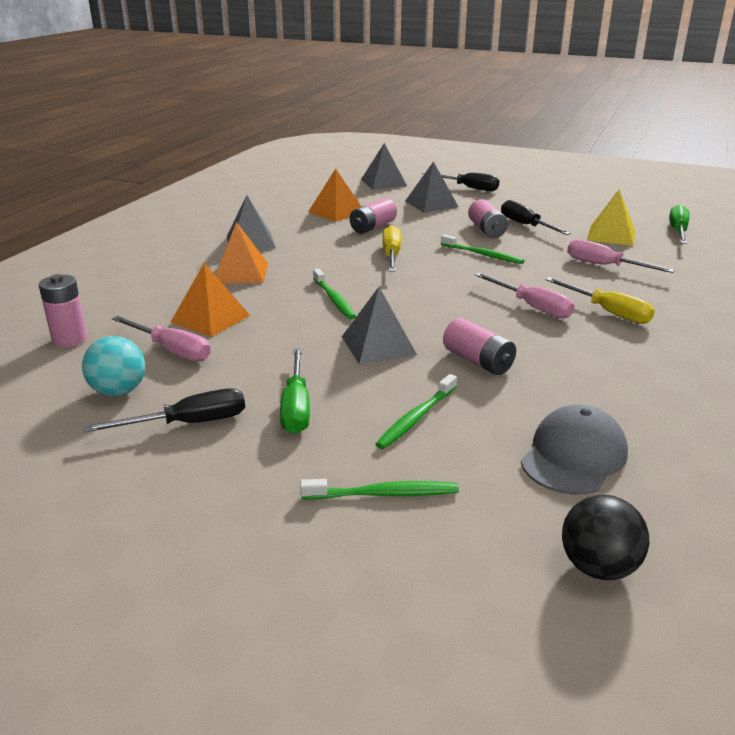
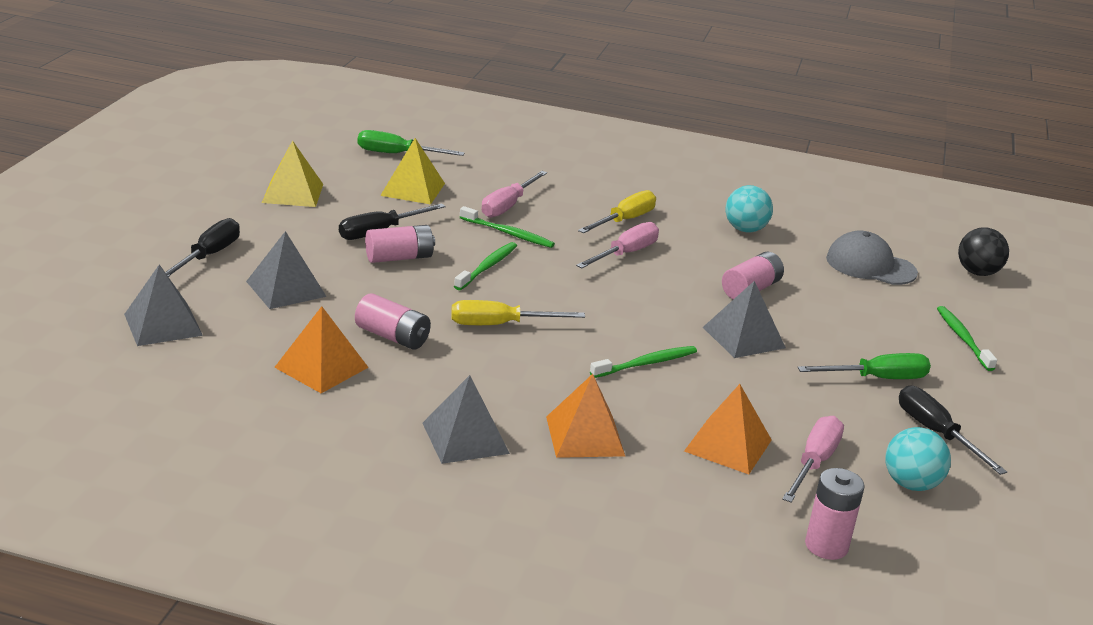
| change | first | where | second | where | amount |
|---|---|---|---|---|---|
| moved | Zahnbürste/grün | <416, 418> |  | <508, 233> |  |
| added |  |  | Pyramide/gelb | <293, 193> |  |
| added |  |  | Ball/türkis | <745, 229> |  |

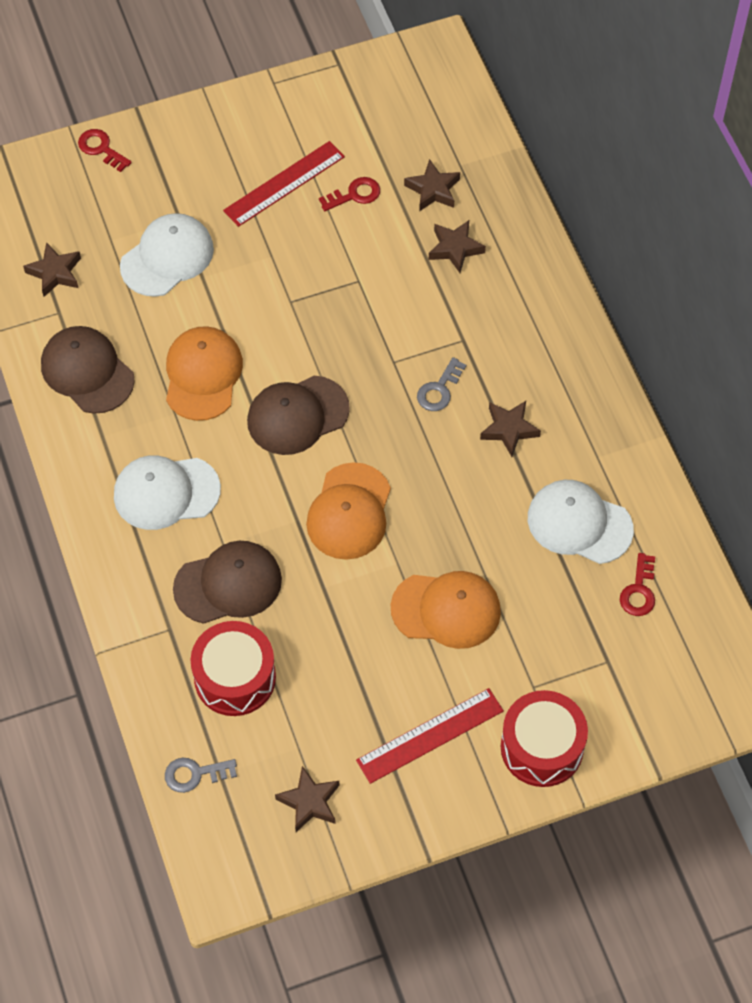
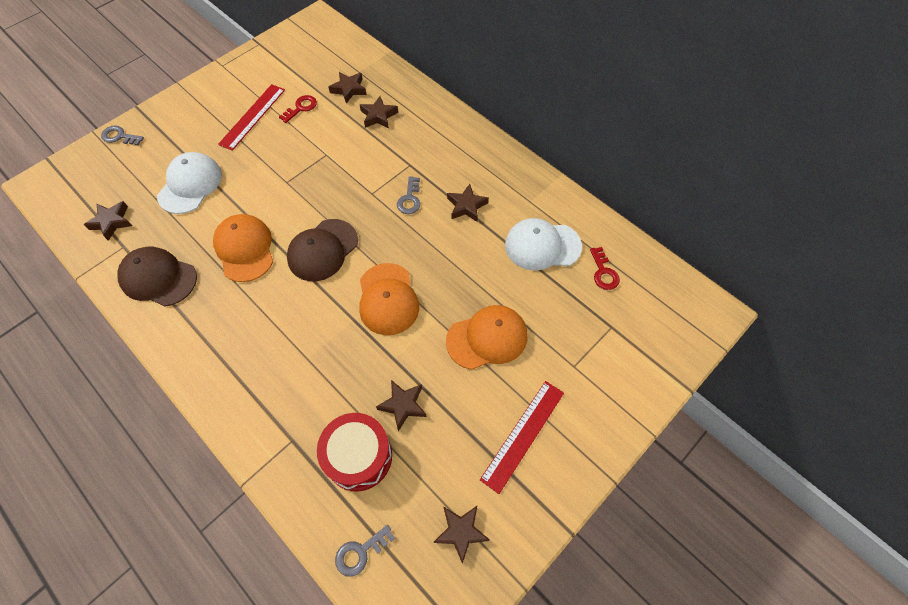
| change | first | where | second | where | amount |
|---|---|---|---|---|---|
| recoloured | Schlüssel/rot | <101, 148> | Schlüssel/grau | <119, 136> |  |
| removed | Kappe/weiß | <166, 492> |  |  |  |
| removed | Kappe/braun | <228, 584> |  |  |  |
| removed | Trommel/rot | <542, 747> |  |  |  |
| added |  |  | Stern/braun | <403, 405> |  |

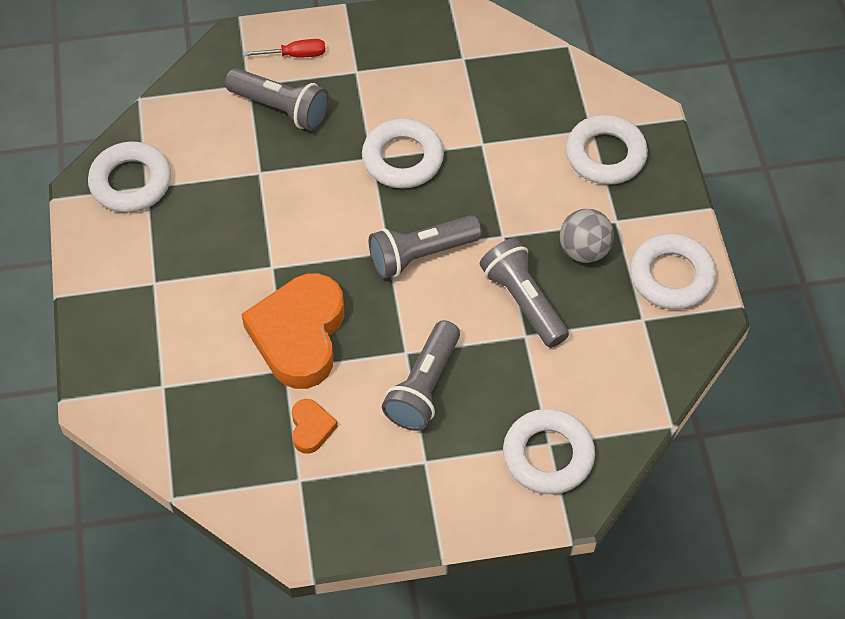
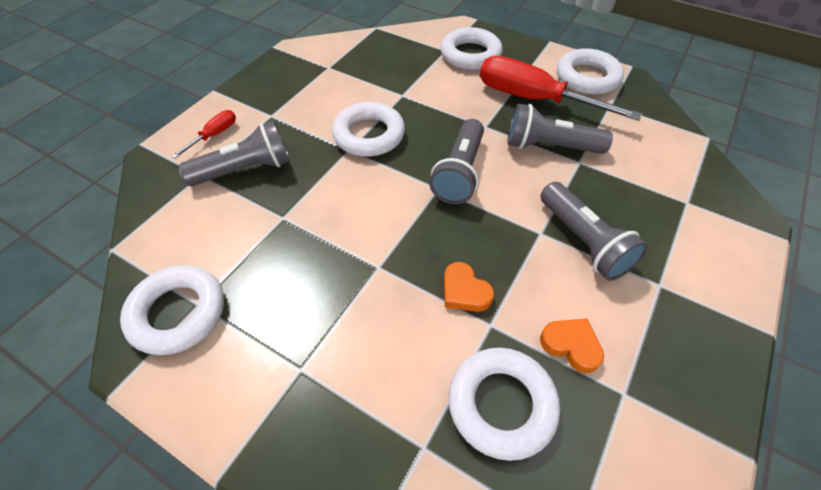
| change | first | where | second | where | amount |
|---|---|---|---|---|---|
| replaced | Ball/grau | <584, 250> | Schraubenzieher/rot | <533, 99> |  |
| resized | Herz/orange | <299, 335> |  | <464, 291> | x0.45 |
| moved | Ring/weiß | <548, 455> |  | <501, 404> |  |

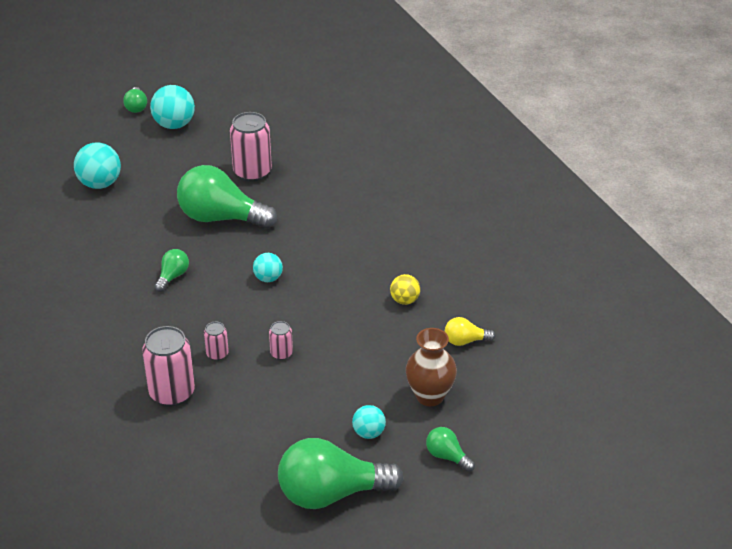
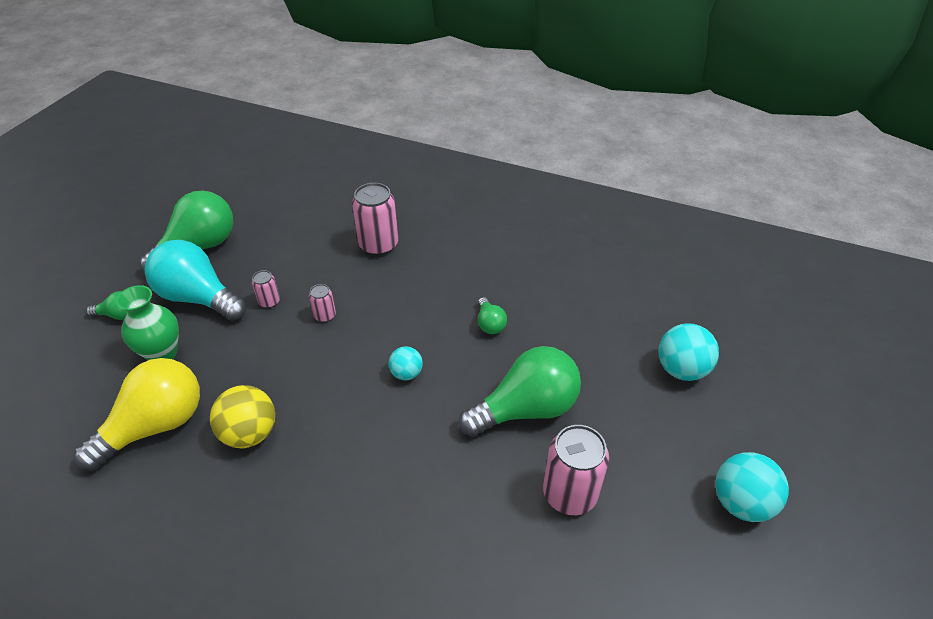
| change | first | where | second | where | amount |
|---|---|---|---|---|---|
| removed | Glühbirne/grün | <136, 107> |  |  |  |
| resized | Ball/gelb | <404, 300> |  | <250, 433> | x1.68 |
| resized | Glühbirne/gelb | <465, 341> |  | <155, 426> | x2.18 |
| moved | Dose/rosa | <217, 354> |  | <269, 302> |  |
| recoloured | Vase/braun | <430, 396> | Vase/grün | <162, 353> |  |
| replaced | Ball/türkis | <368, 433> | Glühbirne/türkis | <198, 298> |  |

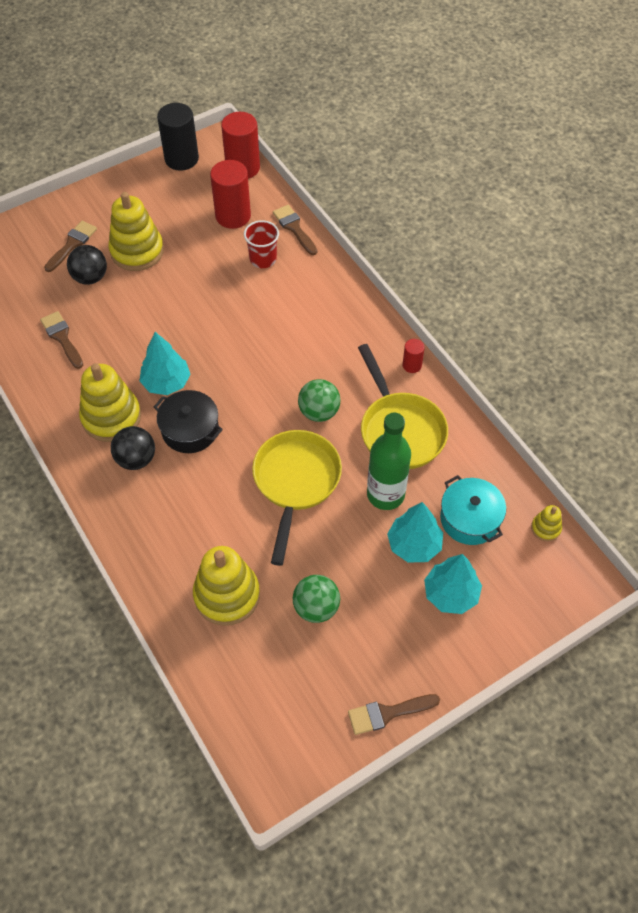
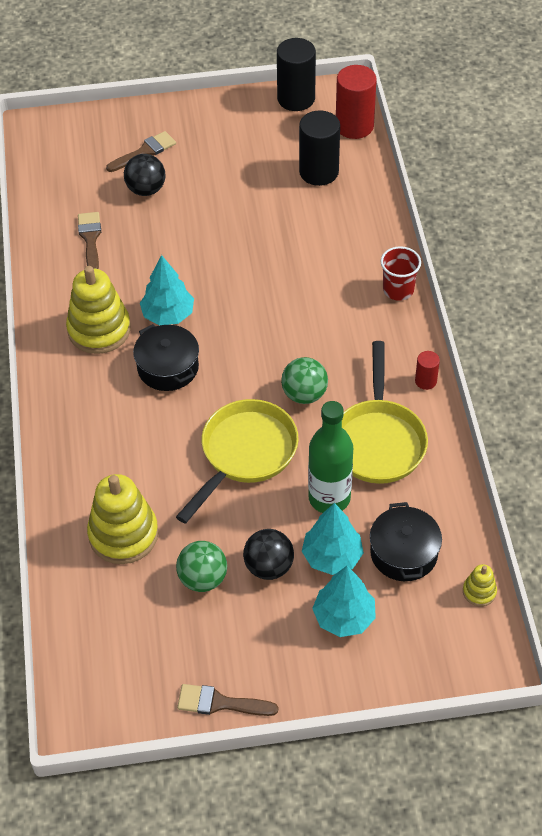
| change | first | where | second | where | amount |
|---|---|---|---|---|---|
| recoloured | Vollzylinder/rot | <233, 216> | Vollzylinder/schwarz | <319, 172> |  |
| removed | Stapelspielzeug/gelb | <137, 251> |  |  |  |
| removed | Pinsel/braun | <294, 228> |  |  |  |
| moved | Becher/rot | <263, 259> |  | <398, 290> |  |
| moved | Ball/schwarz | <136, 459> |  | <269, 567> |  |
| recoloured | Kochtopf/türkis | <470, 519> | Kochtopf/schwarz | <404, 553> |  |

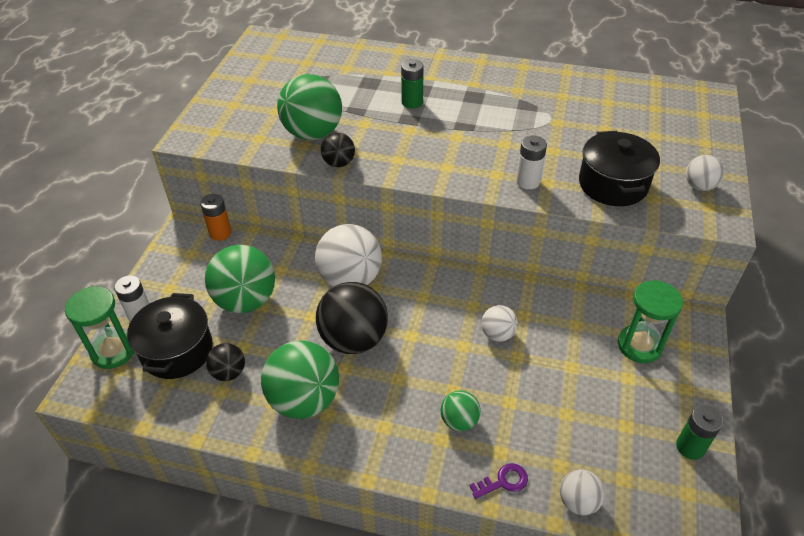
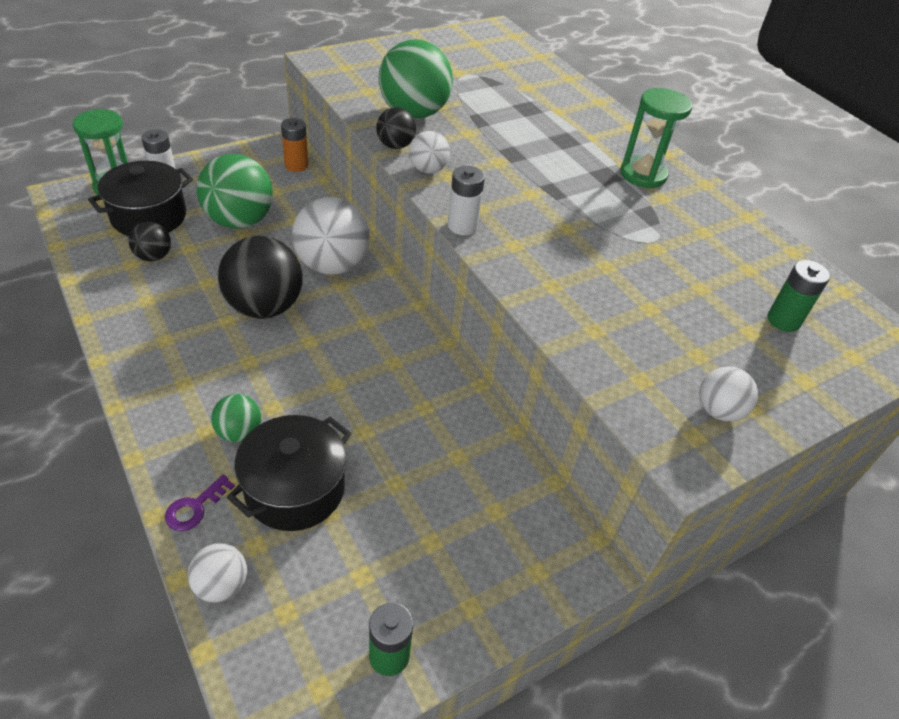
| change | first | where | second | where | amount |
|---|---|---|---|---|---|
| moved | Batterie/grün | <412, 102> |  | <783, 320> |  |
| moved | Kochtopf/schwarz | <613, 184> |  | <295, 489> |  |
| moved | Batterie/weiß | <528, 181> |  | <462, 226> |  |
| moved | Sanduhr/grün | <639, 345> |  | <643, 174> |  |
| moved | Ball/weiß | <497, 334> |  | <428, 170> |  |
| removed | Ball/grün | <304, 400> |  |  |  |
| turned | Schlüssel/lila | <503, 481> |  | <195, 507> | 105 degrees clockwise |

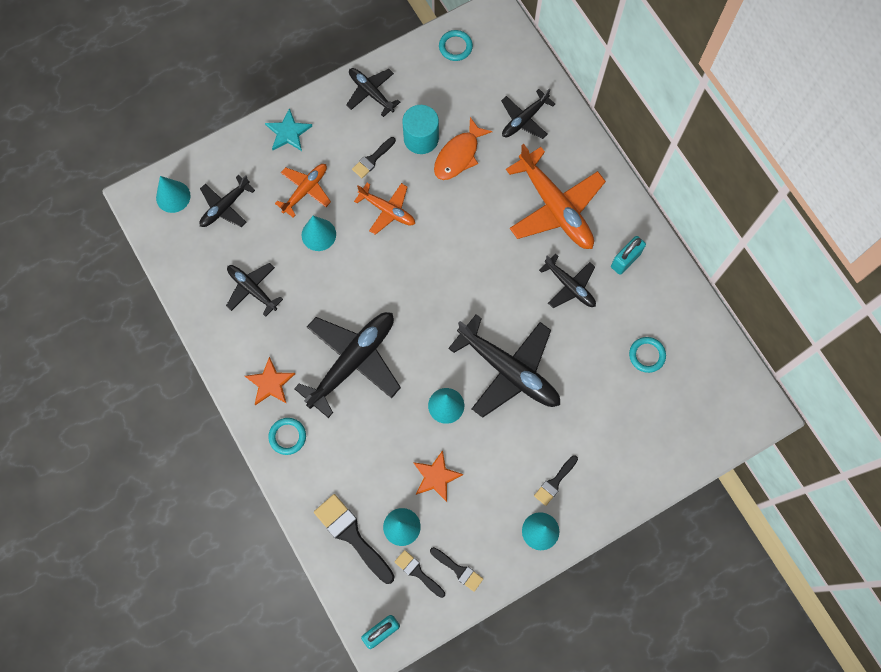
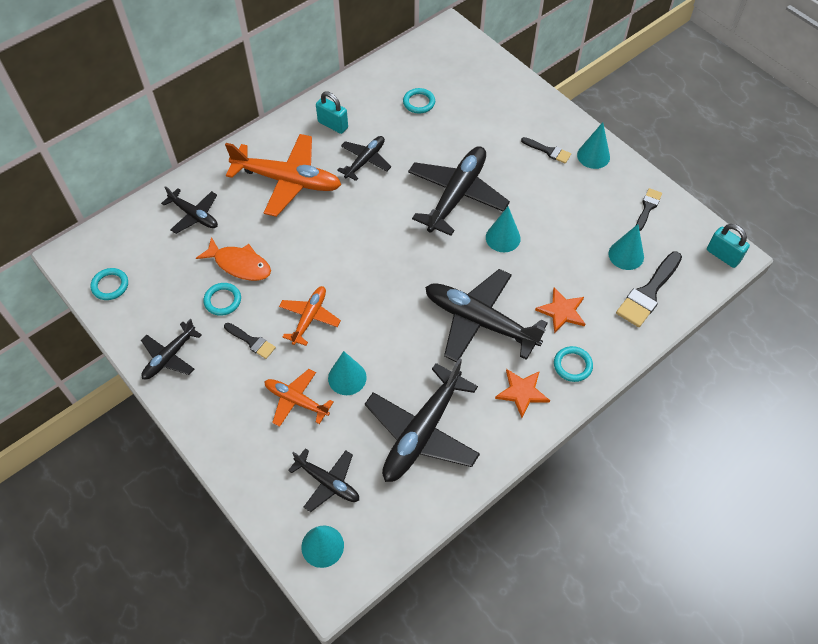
| change | first | where | second | where | amount |
|---|---|---|---|---|---|
| replaced | Vollzylinder/türkis | <421, 138> | Ring/türkis | <223, 300> |  |
| removed | Stern/türkis | <288, 132> |  |  |  |
| turned | Flugzeug/orange | <555, 207> |  | <287, 180> | 60 degrees clockwise |
| resized | Flugzeug/schwarz | <252, 289> |  | <422, 431> | x1.80 |
| moved | Stern/orange | <436, 477> |  | <562, 311> |  |
| removed | Pinsel/schwarz | <418, 572> |  |  |  |

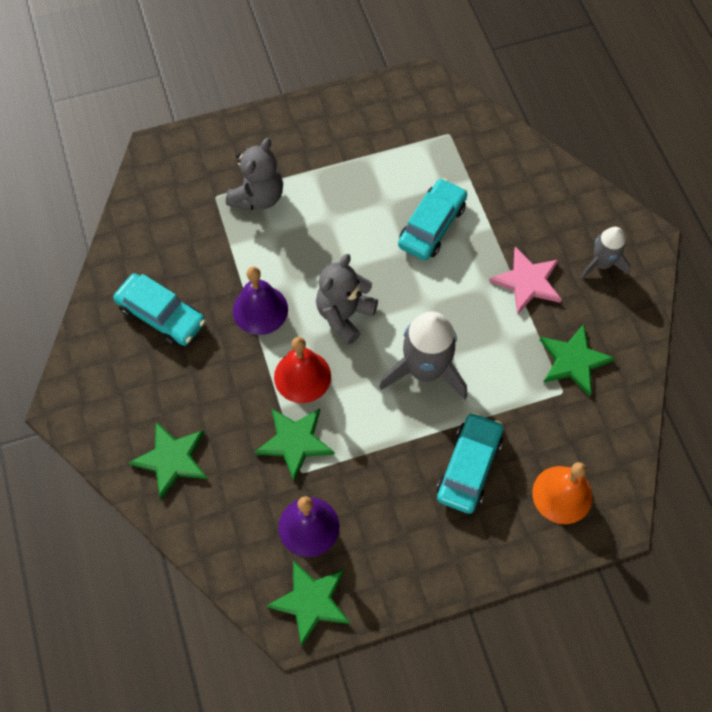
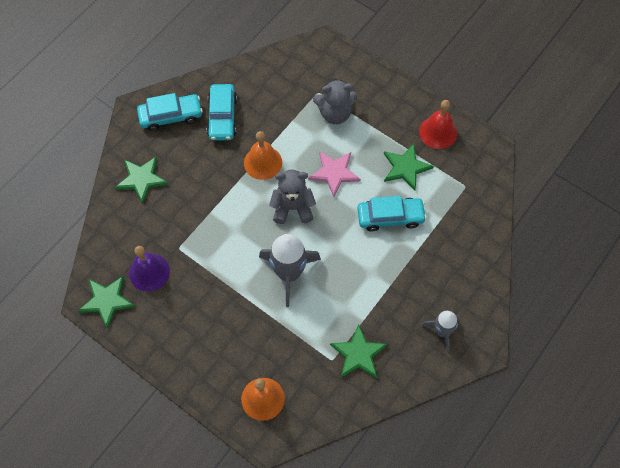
| change | first | where | second | where | amount |
|---|---|---|---|---|---|
| moved | Stern/rosa | <527, 282> |  | <334, 173> |  |
| recoloured | Glocke/lila | <260, 310> | Glocke/orange | <263, 162> |  |
| moved | Glocke/rot | <302, 376> |  | <438, 132> |  |
| moved | Stern/grün | <295, 442> |  | <406, 167> |  |
| moved | Auto/türkis | <469, 467> |  | <171, 116> |  |

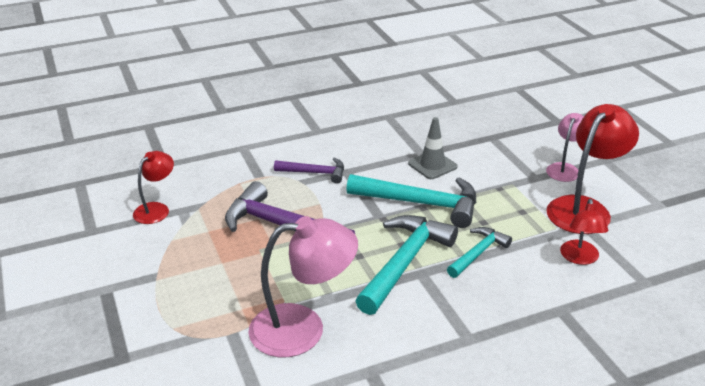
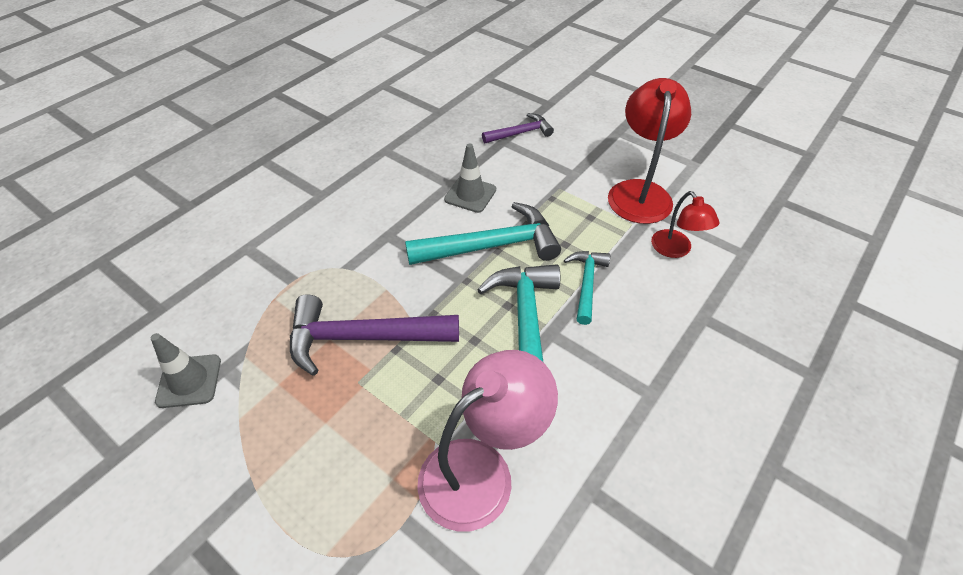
| change | first | where | second | where | amount |
|---|---|---|---|---|---|
| removed | Lampe/rosa | <565, 168> |  |  |  |
| replaced | Lampe/rot | <156, 209> | Leitkegel/grau | <189, 381> |  |
| moved | Hammer/lila | <315, 173> |  | <520, 133> |  |

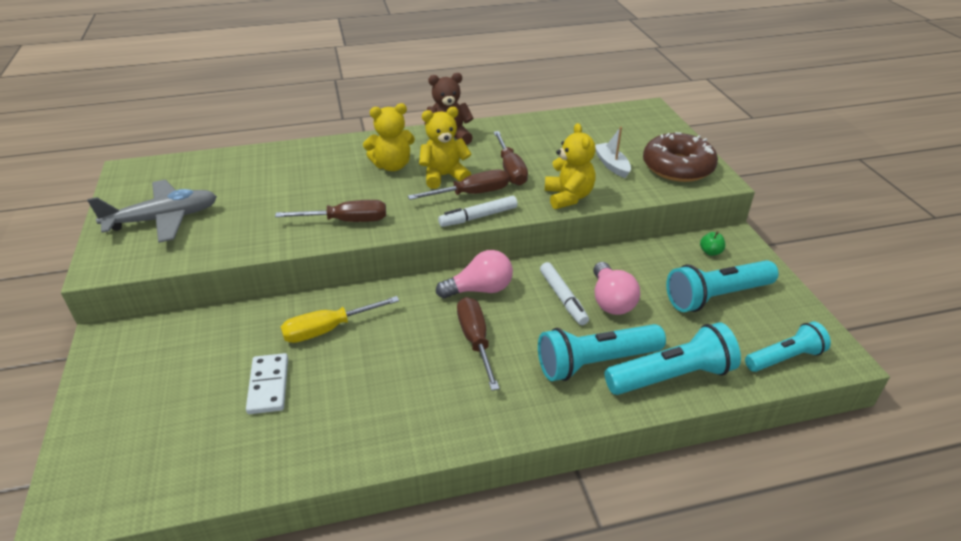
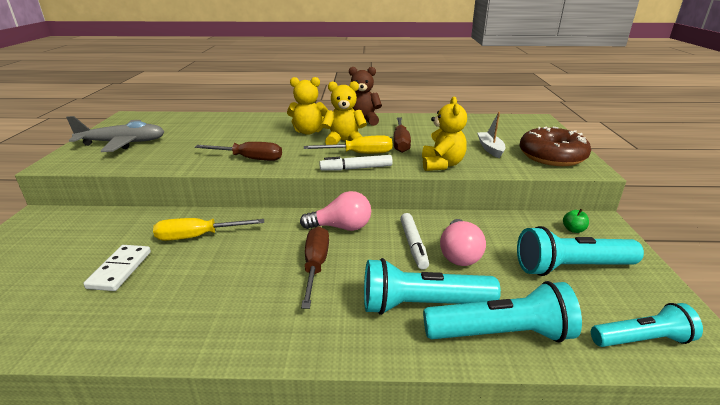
| change | first | where | second | where | amount |
|---|---|---|---|---|---|
| recoloured | Schraubenzieher/braun | <471, 194> | Schraubenzieher/gelb | <359, 154> |  |

